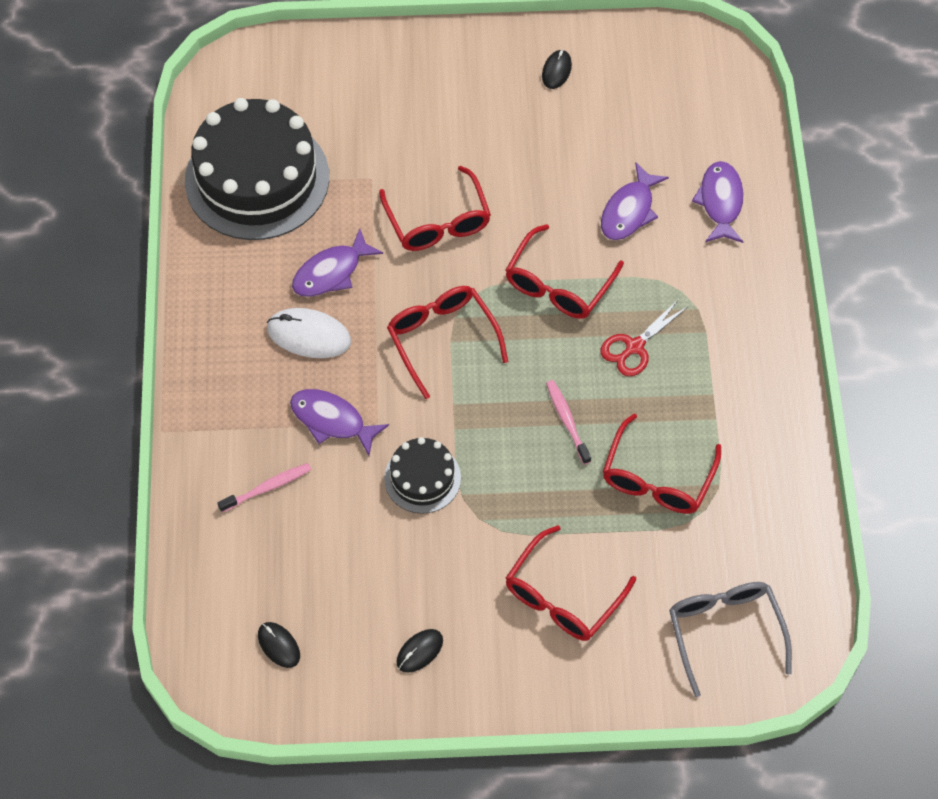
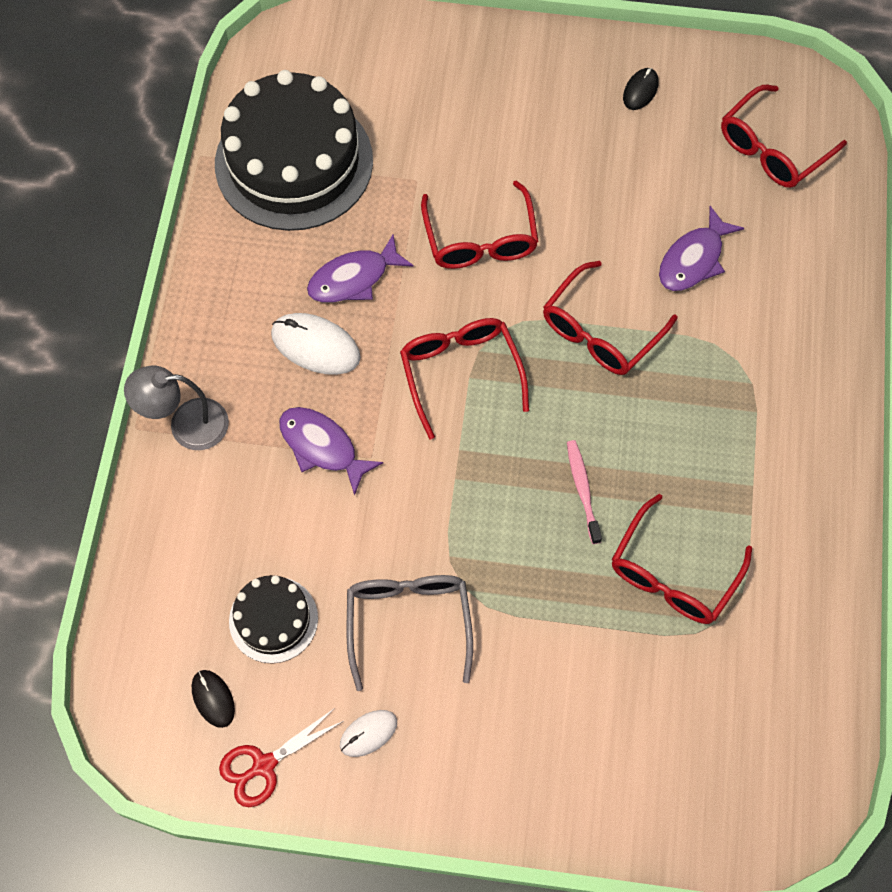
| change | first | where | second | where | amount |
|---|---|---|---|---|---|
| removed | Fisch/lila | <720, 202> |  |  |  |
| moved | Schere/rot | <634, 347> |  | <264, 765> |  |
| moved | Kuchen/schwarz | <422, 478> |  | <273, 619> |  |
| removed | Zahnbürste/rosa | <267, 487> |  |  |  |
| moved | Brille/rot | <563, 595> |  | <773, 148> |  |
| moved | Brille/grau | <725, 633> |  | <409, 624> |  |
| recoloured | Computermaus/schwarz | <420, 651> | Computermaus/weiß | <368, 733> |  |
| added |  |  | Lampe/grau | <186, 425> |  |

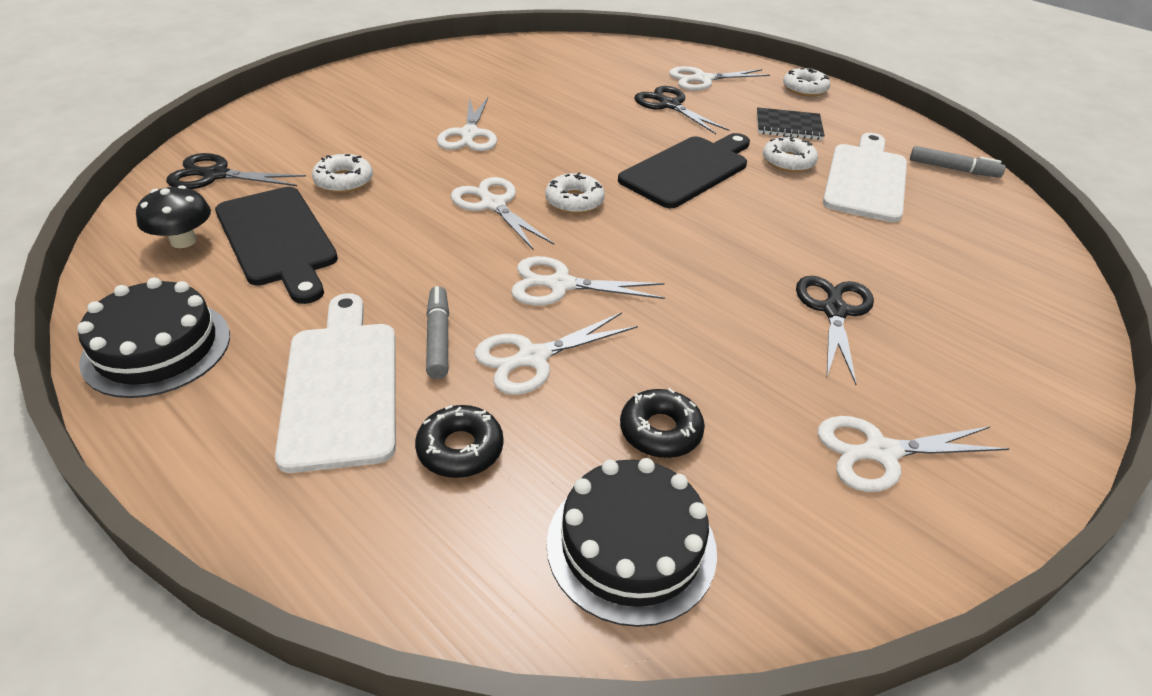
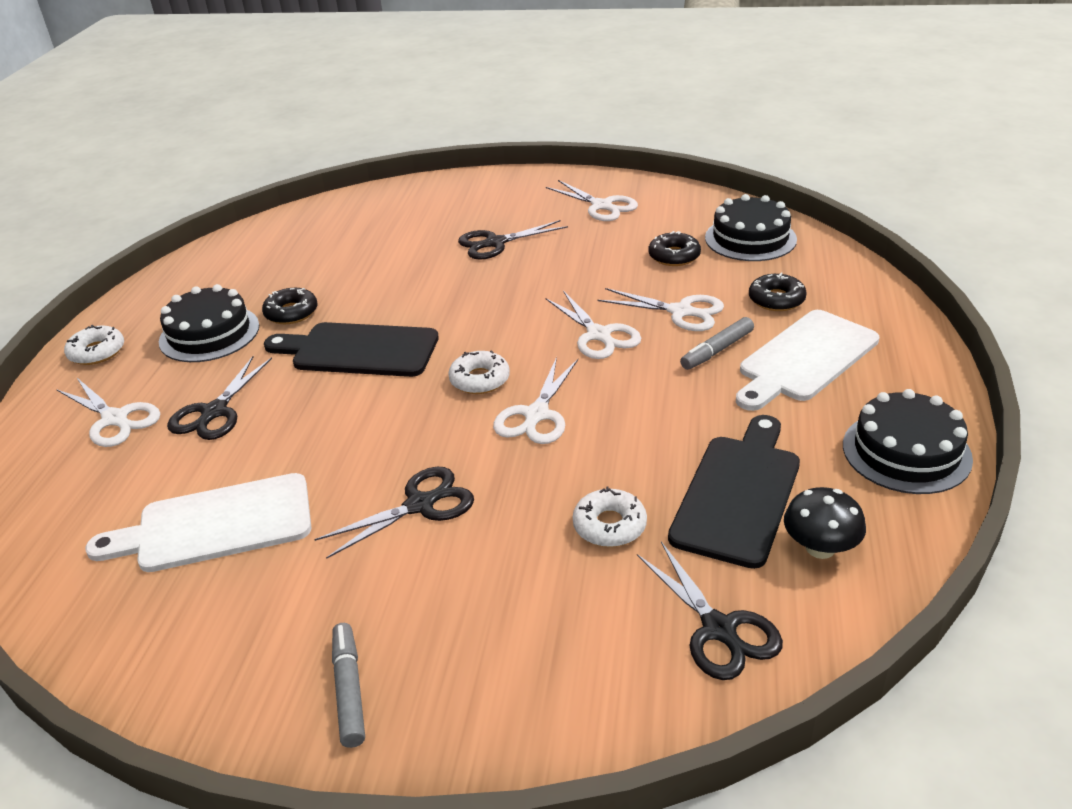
| change | first | where | second | where | amount |
|---|---|---|---|---|---|
| recoloured | Schere/weiß | <469, 134> | Schere/schwarz | <421, 504> |  |
| replaced | Notizbuch/schwarz | <788, 126> | Kuchen/schwarz | <209, 333> |  |
| moved | Schneidebrett/weiß | <866, 179> |  | <215, 525> |  |
| recoloured | Donut/weiß | <788, 162> | Donut/schwarz | <291, 313> |  |
| moved | Filzstift/grau | <953, 169> |  | <349, 690> |  |

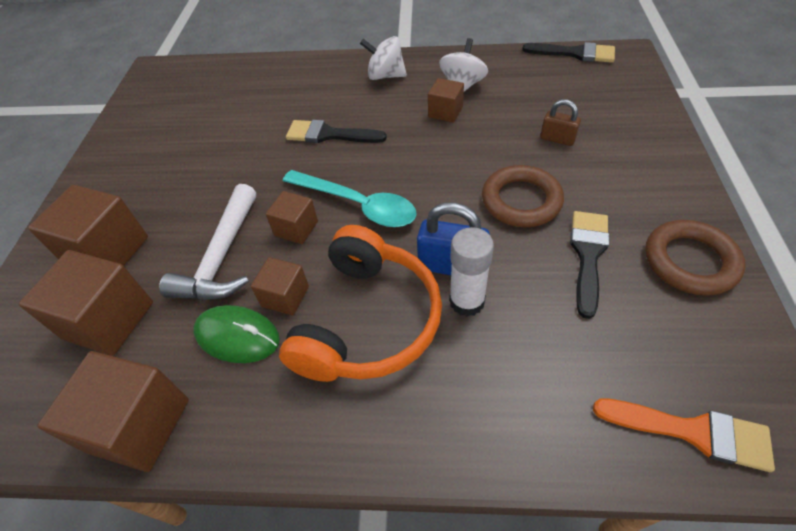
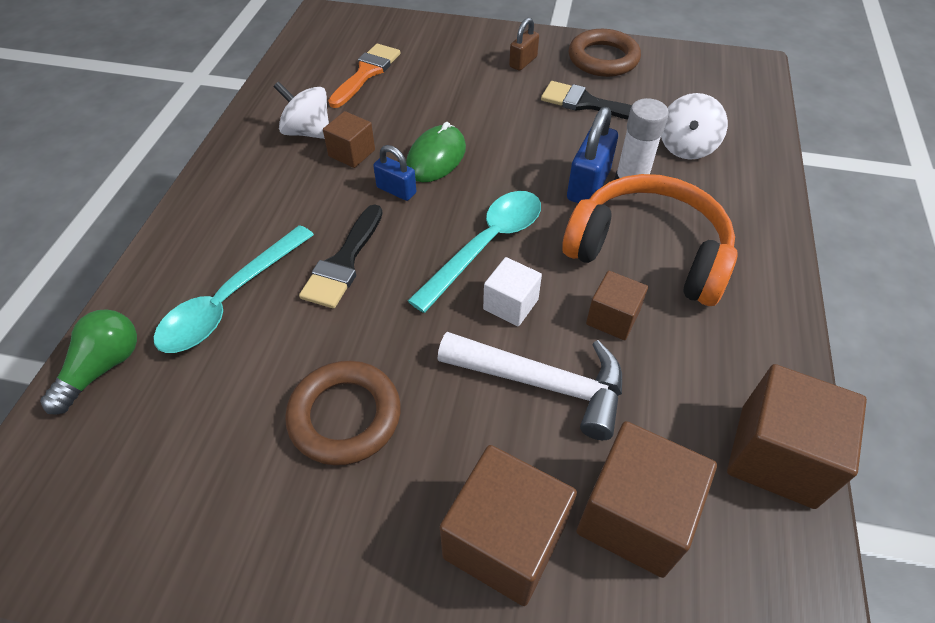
| change | first | where | second | where | amount |
|---|---|---|---|---|---|
| moved | Kreisel/weiß | <385, 76> |  | <686, 147> |  |
| removed | Pinsel/schwarz | <575, 53> |  |  |  |
| moved | Vorhängeschloss/braun | <557, 139> |  | <523, 62> |  |
| moved | Ring/braun | <521, 201> |  | <345, 416> |  |
| recoloured | Kubus/braun | <296, 228> | Kubus/weiß | <510, 304> |  |
| moved | Computermaus/grün | <237, 336> |  | <436, 158> |  |
| moved | Pinsel/orange | <692, 432> |  | <366, 73> |  |
| added |  |  | Vorhängeschloss/blau | <396, 190> |  |
| added |  |  | Löffel/türkis | <230, 301> |  |
| added |  |  | Glühbirne/grün | <103, 368> |  |

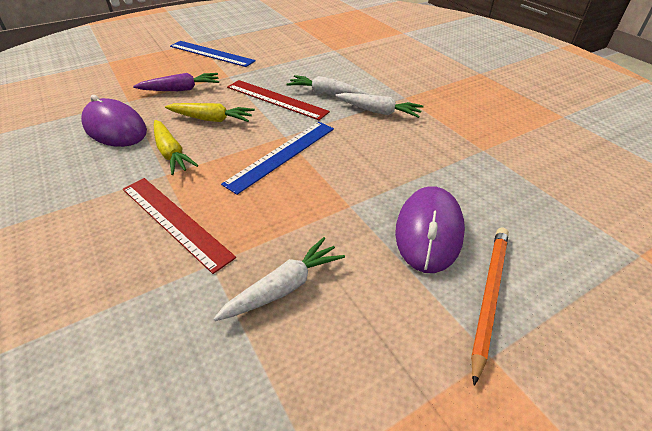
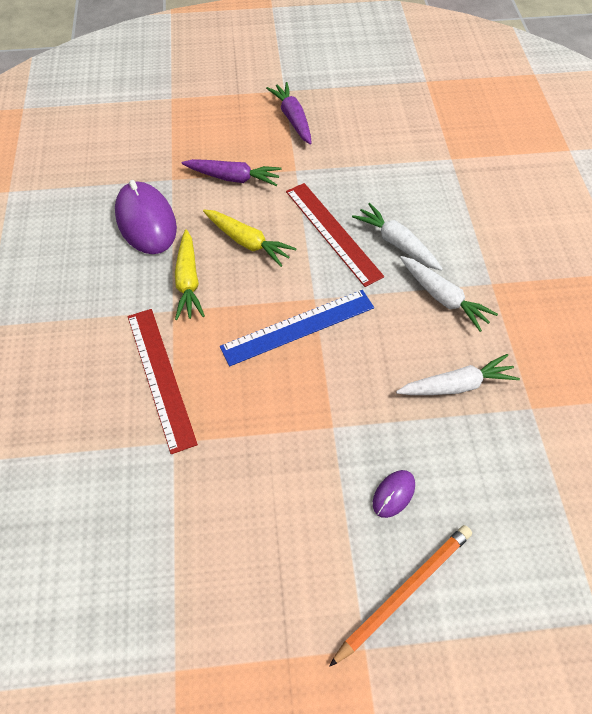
| change | first | where | second | where | amount |
|---|---|---|---|---|---|
| replaced | Lineal/blau | <211, 53> | Karotte/lila | <293, 119> |  |
| resized | Computermaus/lila | <429, 232> |  | <393, 494> | x0.47 |
| moved | Karotte/weiß | <284, 287> |  | <456, 385> |  |

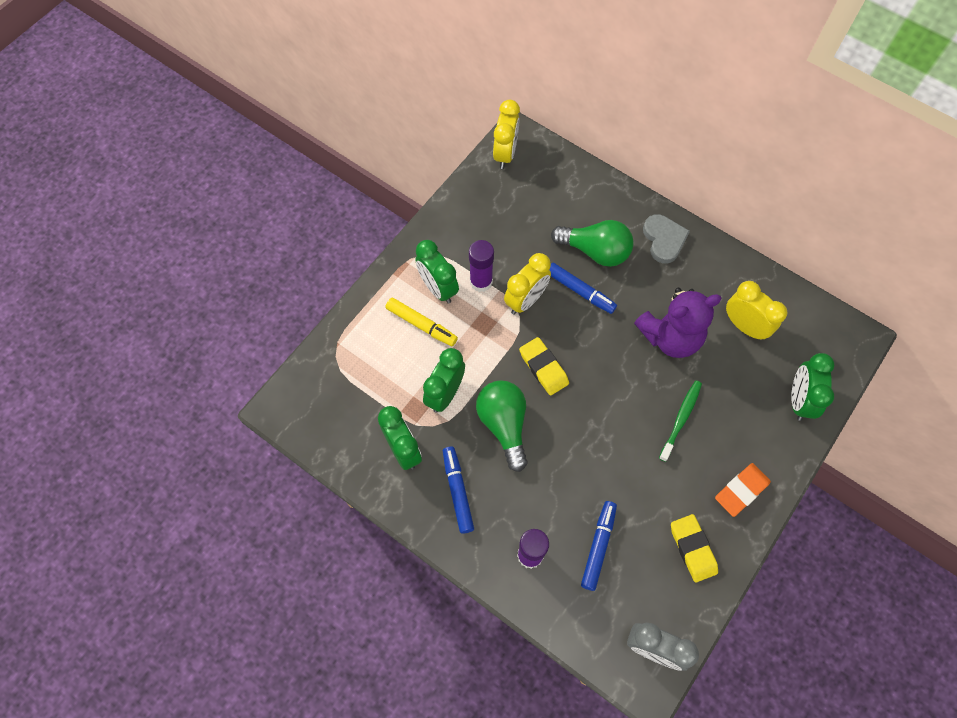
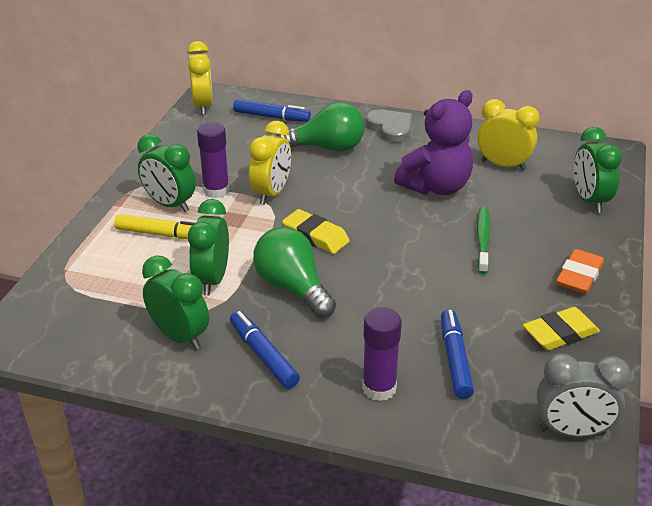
| change | first | where | second | where | amount |
|---|---|---|---|---|---|
| moved | Filzstift/blau | <580, 291> |  | <271, 117> |  |
| turned | Radiergummi/gelb | <692, 549> |  | <560, 333> | 75 degrees counterclockwise |

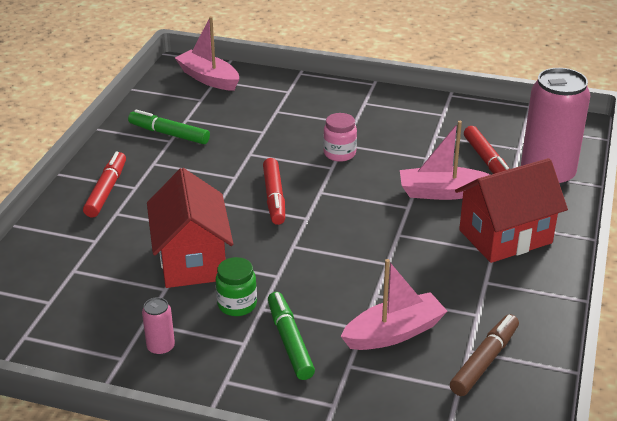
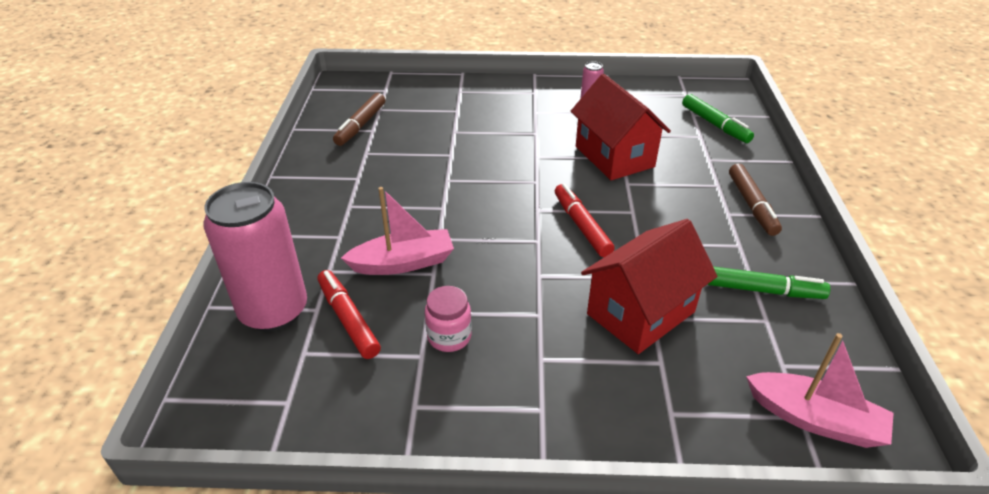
| change | first | where | second | where | amount |
|---|---|---|---|---|---|
| moved | Einmachglas/rosa | <339, 153> |  | <449, 337> |  |
| recoloured | Filzstift/rot | <106, 190> | Filzstift/braun | <752, 205> |  |
| moved | Haus/rot | <505, 236> |  | <641, 313> |  |
| removed | Einmachglas/grün | <237, 304> |  |  |  |
| removed | Boot/rosa | <394, 333> |  |  |  |
| moved | Filzstift/grün | <289, 341> |  | <715, 124> |  |

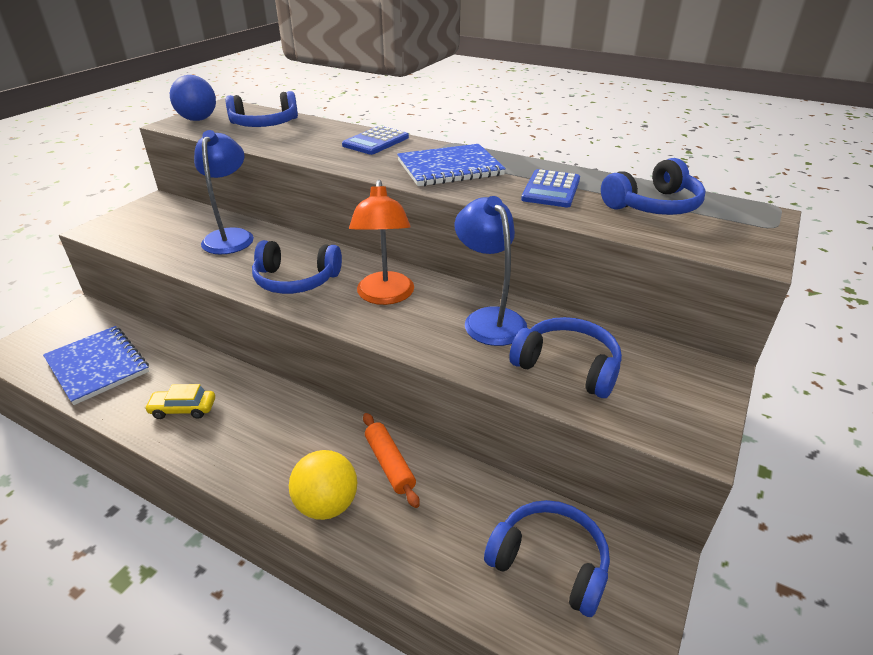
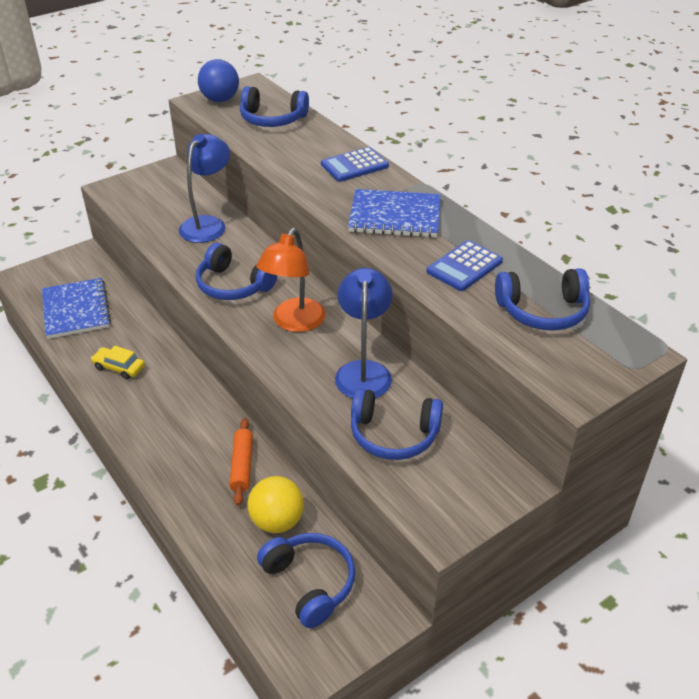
| change | first | where | second | where | amount |
|---|---|---|---|---|---|
| turned | Kopfhörer/blau | <567, 366> |  | <393, 435> | 135 degrees clockwise |
| moved | Ball/gelb | <327, 505> |  | <277, 521> |  |

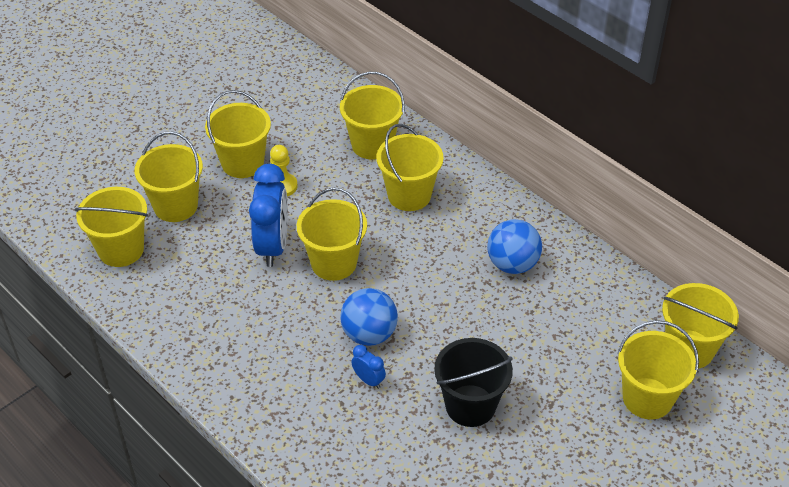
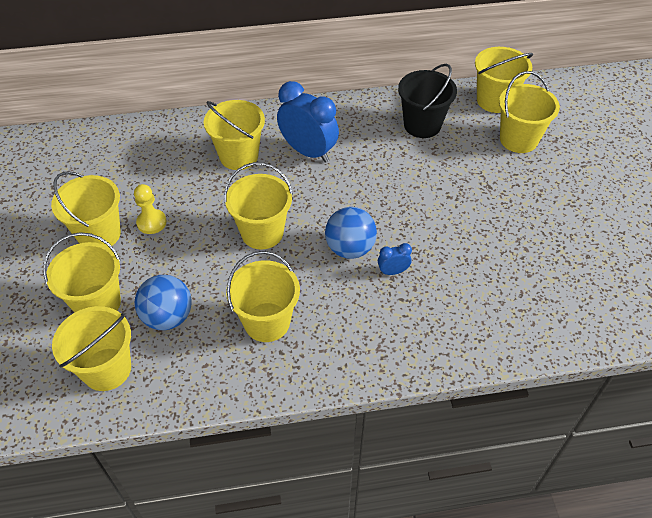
| change | first | where | second | where | amount |
|---|---|---|---|---|---|
| moved | Eimer/gelb | <372, 145> |  | <267, 322> |  |
| moved | Wecker/blau | <273, 246> |  | <308, 151> |  |
| moved | Ball/blau | <512, 264> |  | <168, 317> |  |
| moved | Eimer/schwarz | <470, 405> |  | <422, 125> |  |

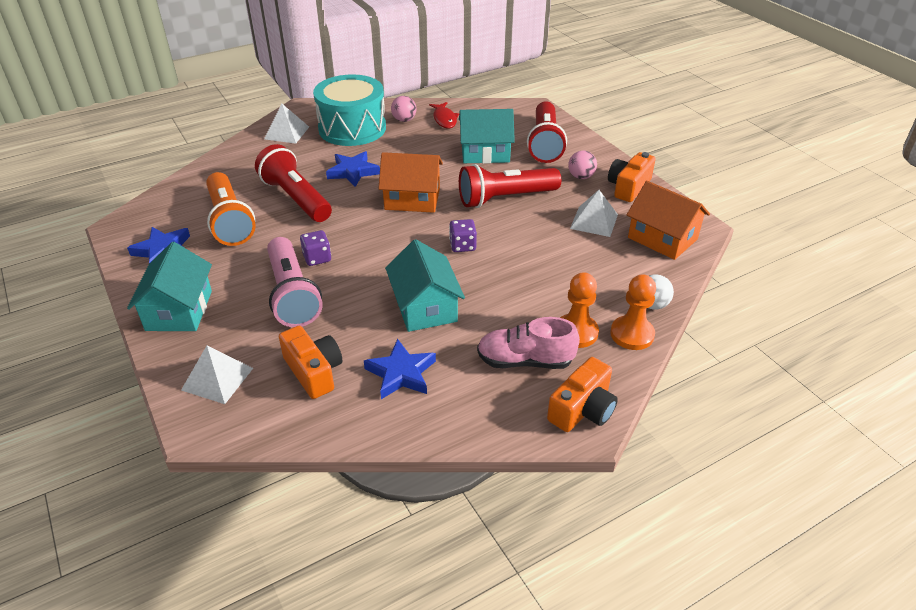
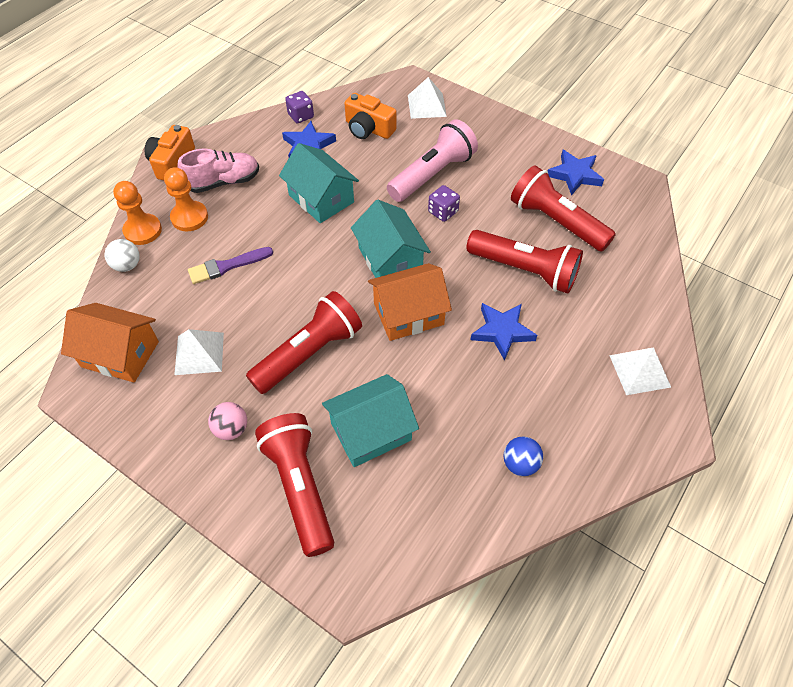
| change | first | where | second | where | amount |
|---|---|---|---|---|---|
| removed | Trommel/türkis | <352, 128> |  |  |  |
| recoloured | Ball/rosa | <404, 120> | Ball/blau | <520, 464> |  |
| removed | Fisch/rot | <444, 119> |  |  |  |
| removed | Kamera/orange | <628, 187> |  |  |  |
| recoloured | Taschenlampe/orange | <230, 221> | Taschenlampe/rot | <556, 222> |  |
| moved | Spielwürfel/lila | <462, 246> |  | <301, 116> |  |
| turned | Taschenlampe/rosa | <293, 295> |  | <432, 174> | 90 degrees clockwise |
| moved | Haus/türkis | <179, 310> |  | <390, 259> |  |
| added |  |  | Pinsel/lila | <227, 266> |  |

